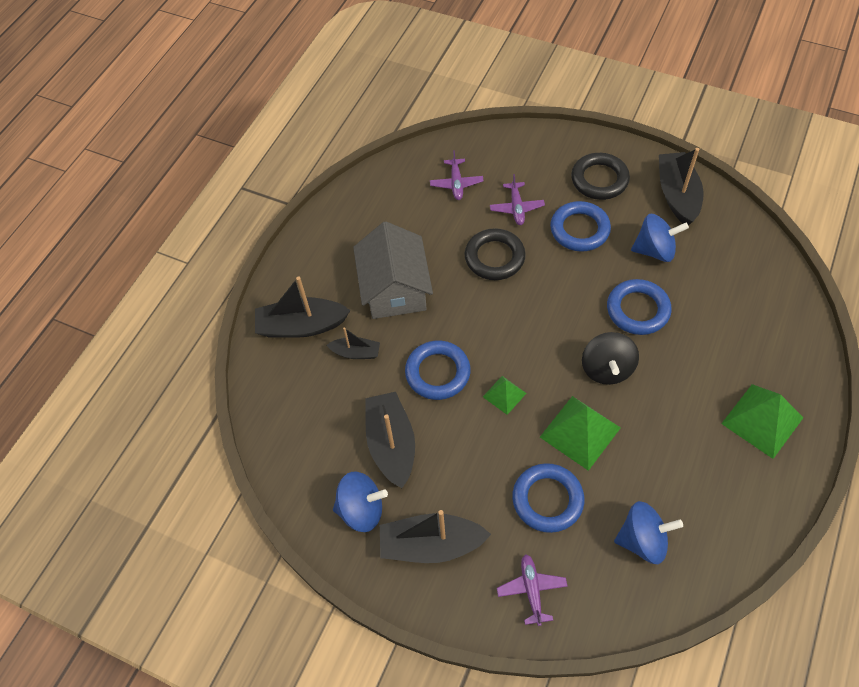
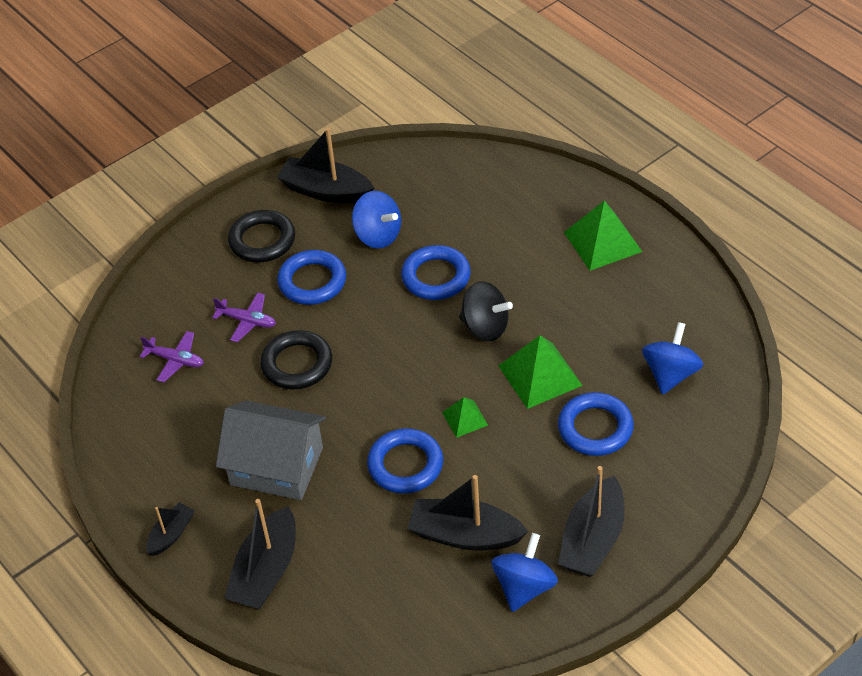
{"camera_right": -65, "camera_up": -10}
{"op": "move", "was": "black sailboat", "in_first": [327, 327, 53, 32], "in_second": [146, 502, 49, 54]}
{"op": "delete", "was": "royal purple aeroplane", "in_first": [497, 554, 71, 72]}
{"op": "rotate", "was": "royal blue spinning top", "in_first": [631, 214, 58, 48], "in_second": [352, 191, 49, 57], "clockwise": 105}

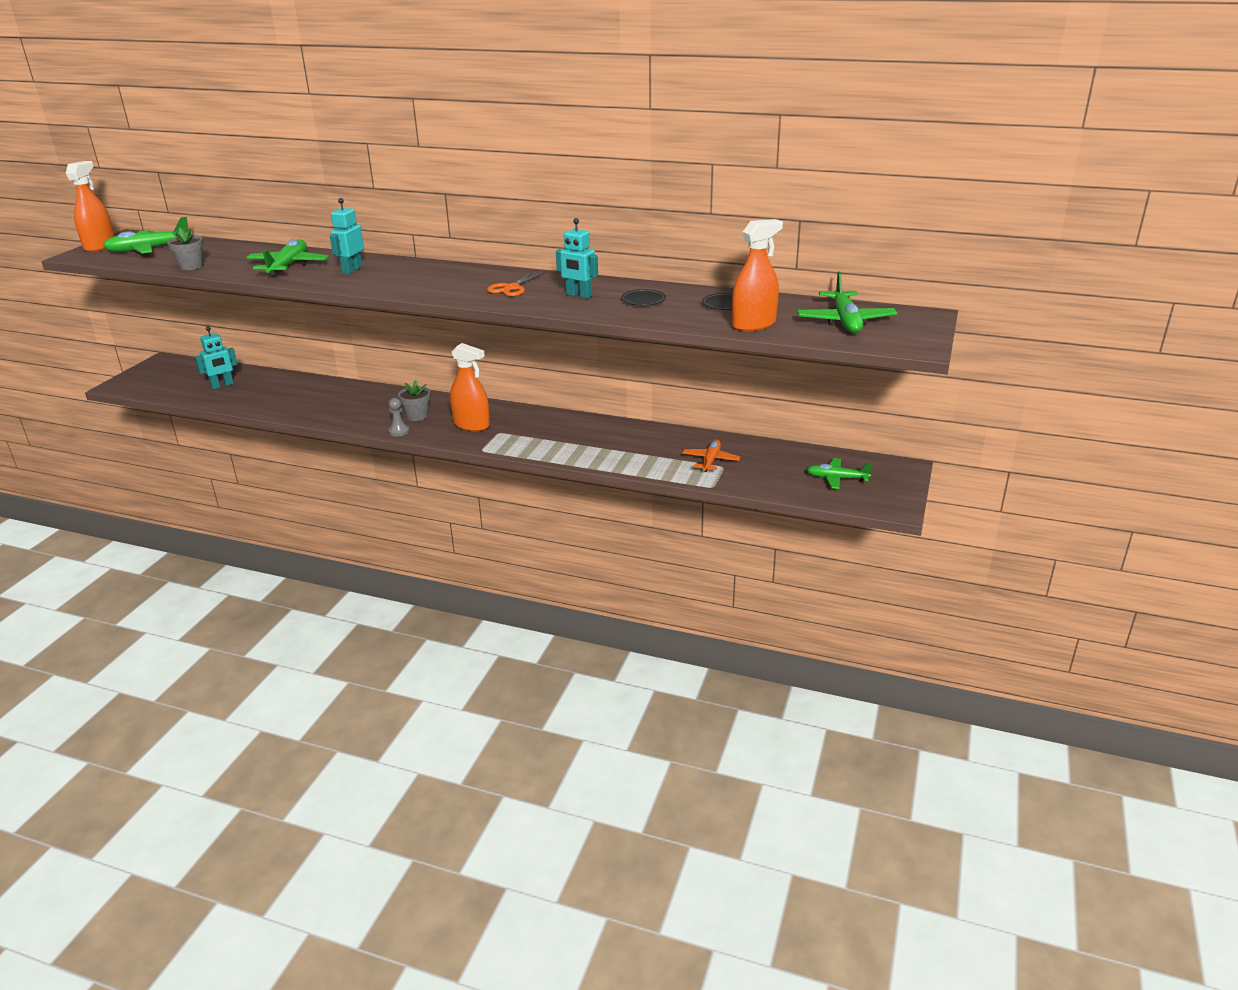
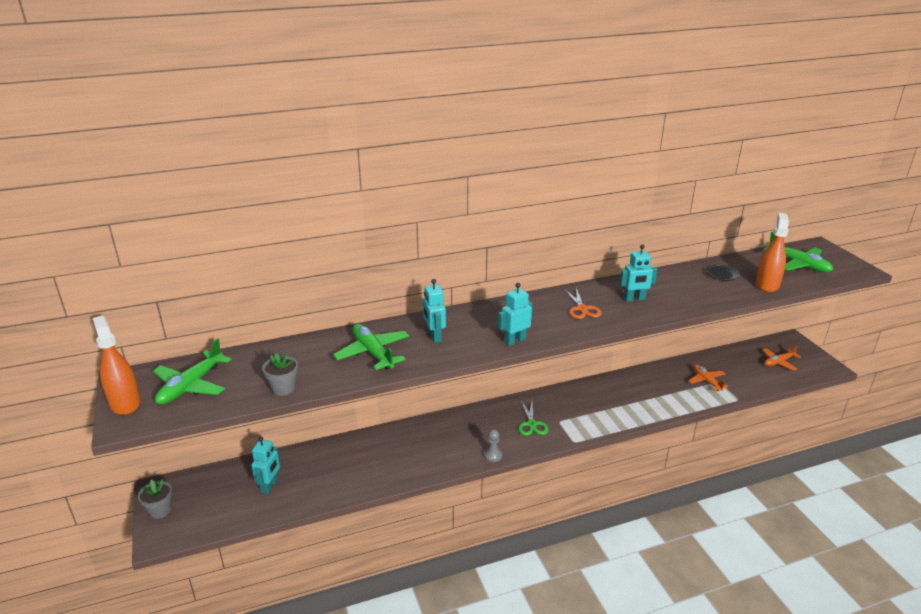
{"camera_right": -40, "camera_up": 0}
{"op": "move", "was": "grey plant pot", "in_first": [398, 380, 33, 41], "in_second": [138, 479, 34, 40]}
{"op": "replace", "was": "bright orange sprayer", "now": "leaf-green shears", "in_first": [450, 343, 40, 88], "in_second": [518, 401, 31, 35]}
{"op": "delete", "was": "black dinner plate", "in_first": [621, 289, 45, 17]}
{"op": "recolor", "was": "leaf-green aeroplane", "now": "bright orange aeroplane", "in_first": [807, 458, 65, 31], "in_second": [762, 345, 39, 26]}
{"op": "insert", "now": "aqua toy robot", "in_second": [498, 283, 35, 63]}

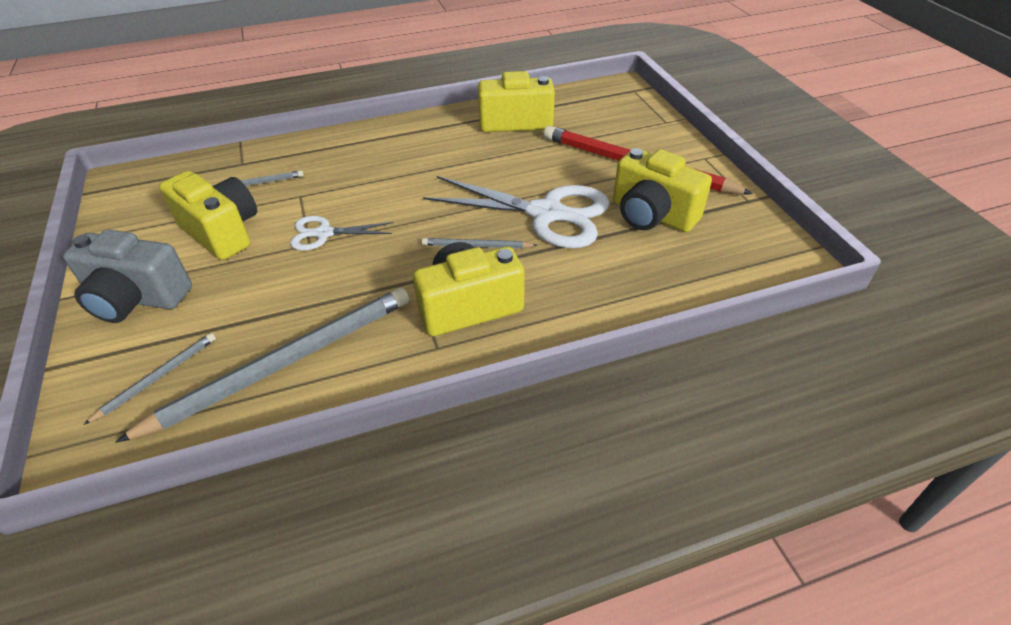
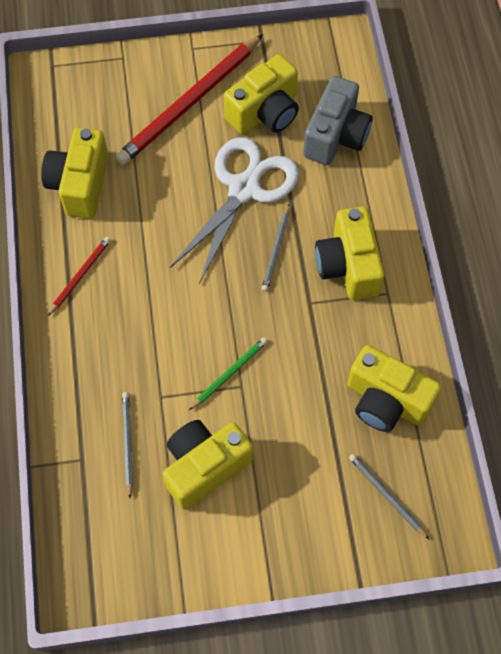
{"camera_right": -80, "camera_up": 20}
{"op": "move", "was": "grey camera", "in_first": [63, 230, 129, 93], "in_second": [303, 76, 70, 89]}
{"op": "replace", "was": "grey pencil", "now": "yellow camera", "in_first": [115, 287, 294, 156], "in_second": [347, 345, 94, 87]}
{"op": "replace", "was": "snow-white shears", "now": "leaf-green pencil", "in_first": [290, 216, 103, 35], "in_second": [189, 337, 79, 73]}
{"op": "insert", "now": "scarlet pencil", "in_second": [48, 237, 63, 79]}

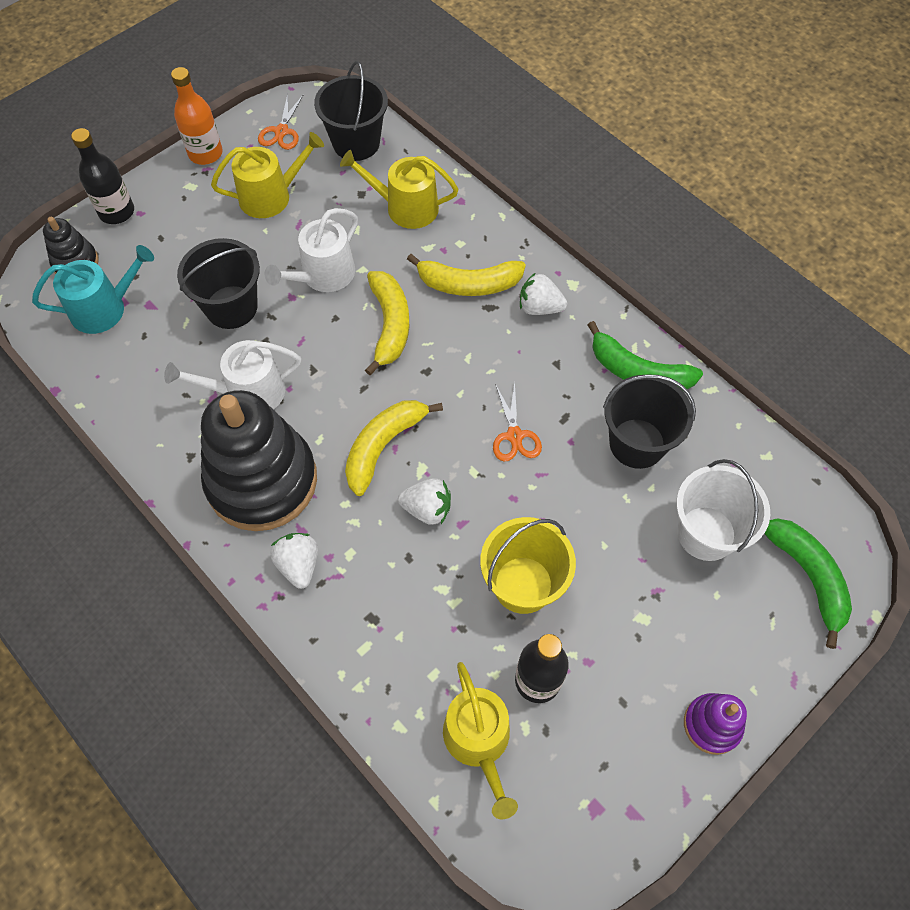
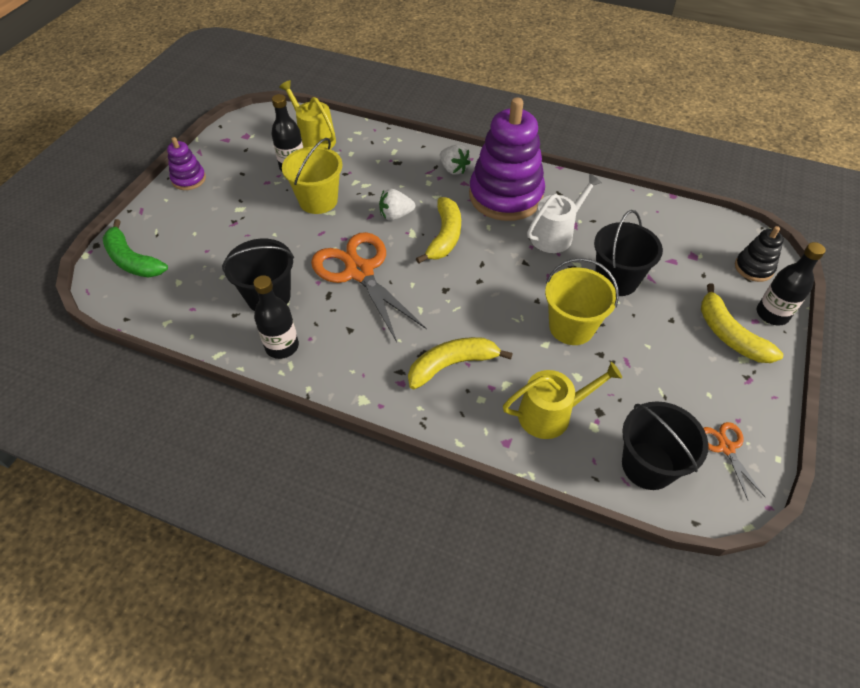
{"camera_right": 155, "camera_up": -10}
{"op": "delete", "was": "aqua sprinkling can", "in_first": [32, 245, 122, 89]}
{"op": "delete", "was": "bright orange drink bottle", "in_first": [171, 67, 52, 98]}
{"op": "recolor", "was": "black stacking toy", "now": "royal purple stacking toy", "in_first": [201, 390, 116, 141], "in_second": [469, 97, 76, 124]}
{"op": "delete", "was": "yellow sprinkling can", "in_first": [211, 132, 113, 86]}
{"op": "replace", "was": "snow-white sprinkling can", "now": "yellow pail", "in_first": [265, 208, 93, 84], "in_second": [545, 258, 74, 87]}
{"op": "move", "was": "yellow banana fruit", "in_first": [365, 271, 44, 104], "in_second": [701, 283, 82, 80]}
{"op": "resize", "was": "bright orange shears", "in_first": [493, 382, 49, 80], "in_second": [311, 232, 115, 110], "ratio": 2.11}
{"op": "delete", "was": "snow-white toy strawberry", "in_first": [520, 272, 47, 43]}
{"op": "replace", "was": "leaf-green banana fruit", "now": "black drink bottle", "in_first": [588, 321, 115, 70], "in_second": [253, 275, 46, 84]}
{"op": "delete", "was": "snow-white pail", "in_first": [676, 459, 94, 102]}

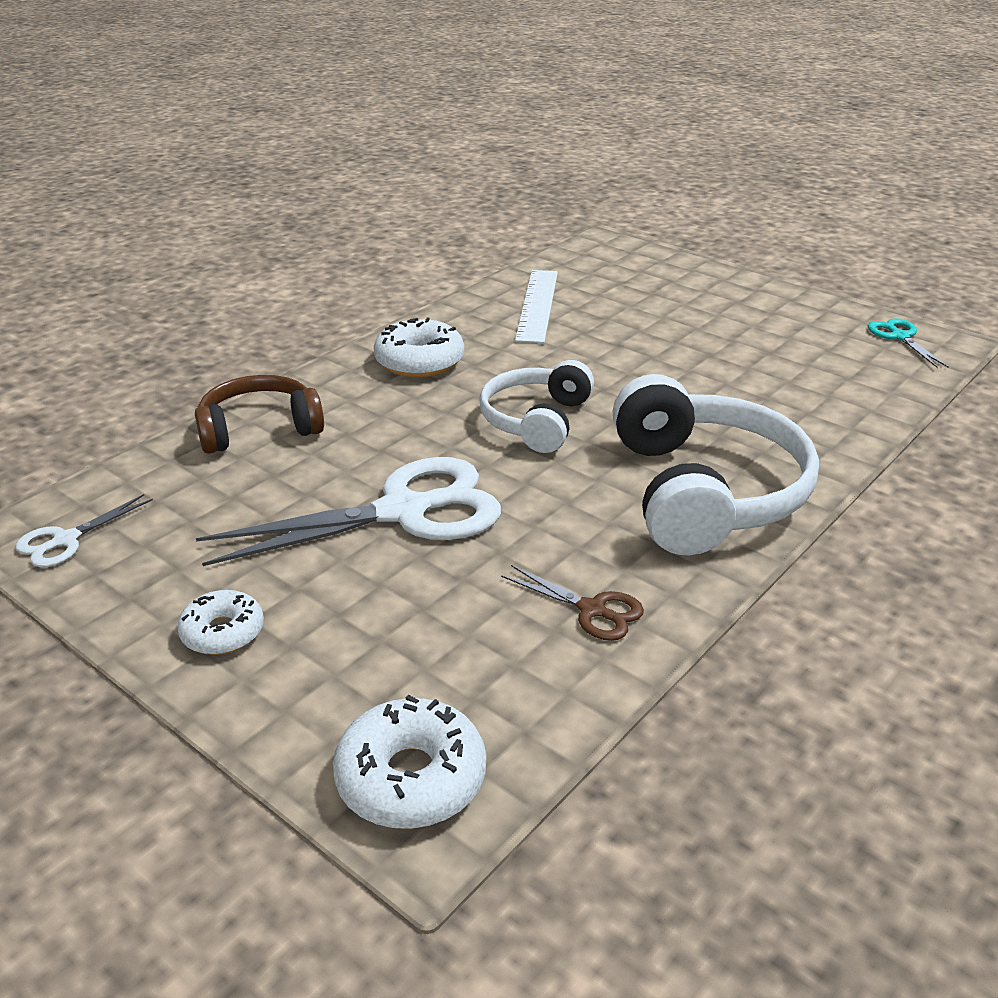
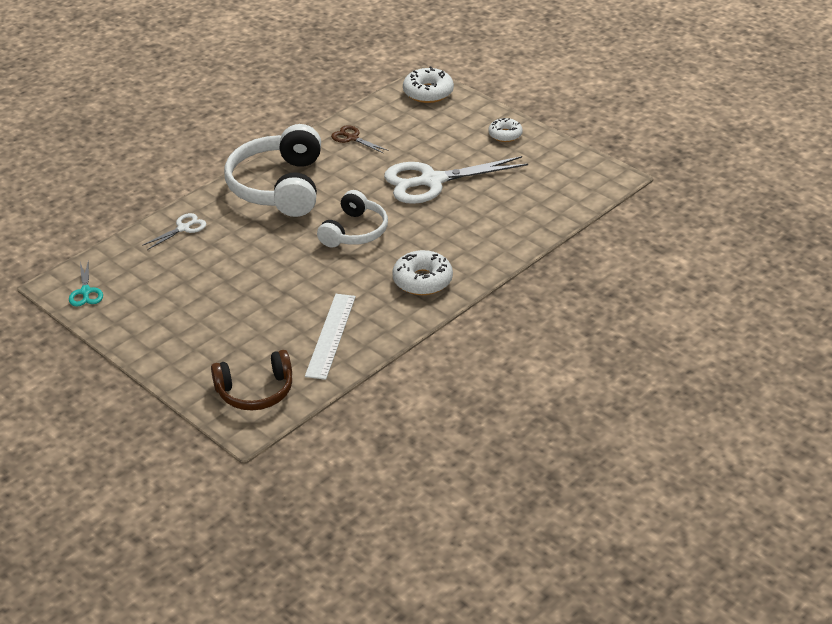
{"camera_right": -175, "camera_up": 5}
{"op": "move", "was": "snow-white shears", "in_first": [15, 494, 138, 73], "in_second": [142, 213, 65, 37]}
{"op": "move", "was": "brown headphones", "in_first": [195, 375, 129, 79], "in_second": [211, 350, 81, 60]}

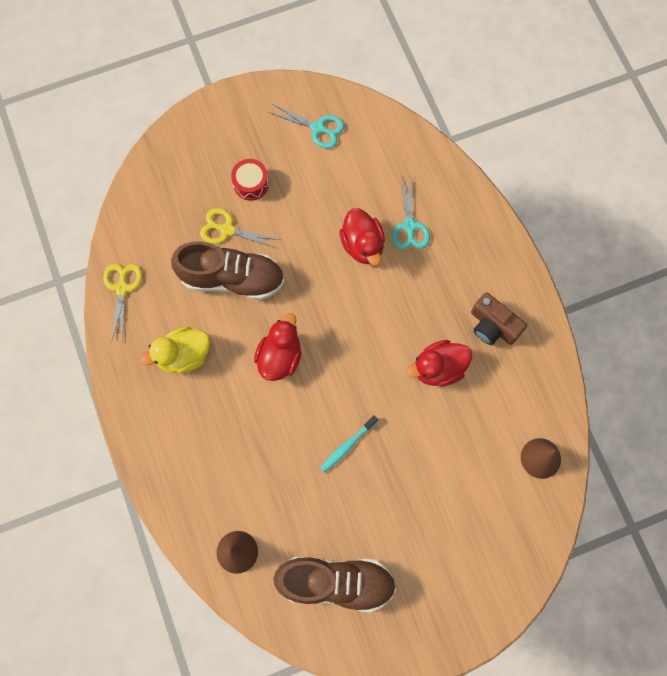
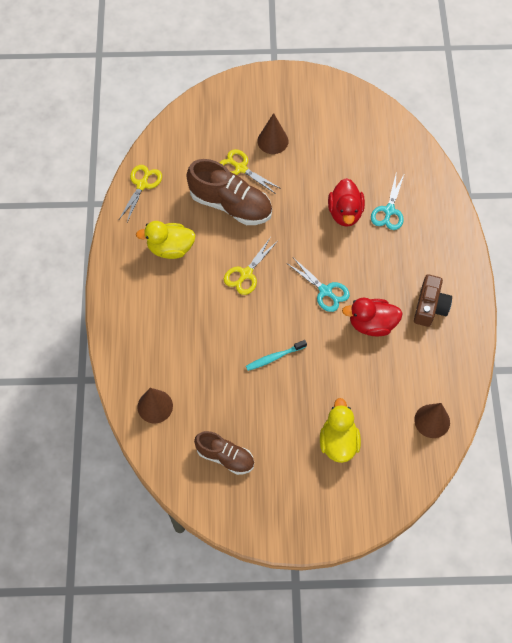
{"camera_right": 20, "camera_up": -10}
{"op": "replace", "was": "scarlet drum", "now": "brown cone shape", "in_first": [231, 159, 38, 42], "in_second": [257, 113, 32, 41]}
{"op": "replace", "was": "scarlet duck", "now": "yellow shears", "in_first": [254, 313, 47, 68], "in_second": [224, 237, 54, 58]}
{"op": "move", "was": "aqua shears", "in_first": [268, 104, 76, 44], "in_second": [288, 259, 62, 53]}
{"op": "resize", "was": "brown lace-up shoe", "in_first": [273, 557, 123, 55], "in_second": [194, 431, 60, 44], "ratio": 0.62}
{"op": "rotate", "was": "brown camera", "in_first": [471, 292, 56, 53], "in_second": [414, 274, 38, 53], "clockwise": -135}
{"op": "insert", "now": "yellow duck", "in_second": [320, 398, 41, 65]}

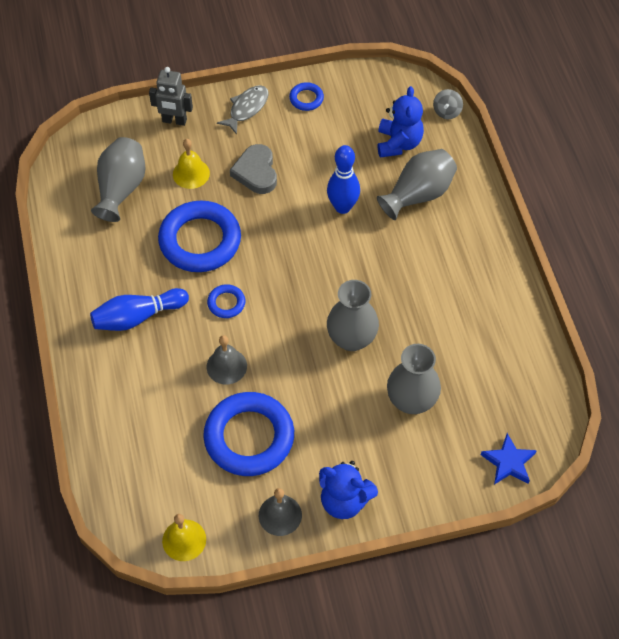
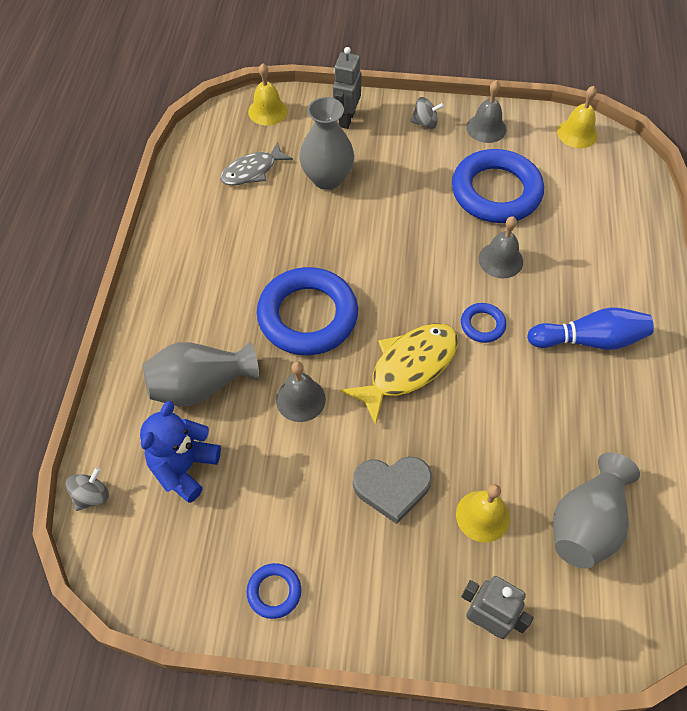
{"camera_right": -160, "camera_up": 0}
{"op": "move", "was": "royal blue torus", "in_first": [158, 201, 83, 71], "in_second": [257, 267, 101, 88]}
{"op": "move", "was": "grey fish figure", "in_first": [217, 85, 52, 50], "in_second": [220, 142, 73, 44]}
{"op": "rotate", "was": "grey love heart", "in_first": [230, 144, 47, 50], "in_second": [353, 456, 79, 68], "clockwise": 75}
{"op": "replace", "was": "royal blue teddy bear", "now": "grey spinning top", "in_first": [319, 461, 59, 58], "in_second": [410, 97, 34, 32]}
{"op": "replace", "was": "royal blue skittle", "now": "grey school bell", "in_first": [327, 145, 33, 69], "in_second": [276, 361, 50, 61]}
{"op": "delete", "was": "grey tall vase", "in_first": [327, 280, 52, 71]}
{"op": "replace", "was": "royal blue star shape", "now": "yellow school bell", "in_first": [481, 433, 56, 52], "in_second": [248, 63, 40, 63]}
{"op": "insert", "now": "grey toy robot", "in_second": [333, 47, 29, 82]}
{"op": "insert", "now": "yellow fish figure", "in_second": [340, 324, 118, 101]}

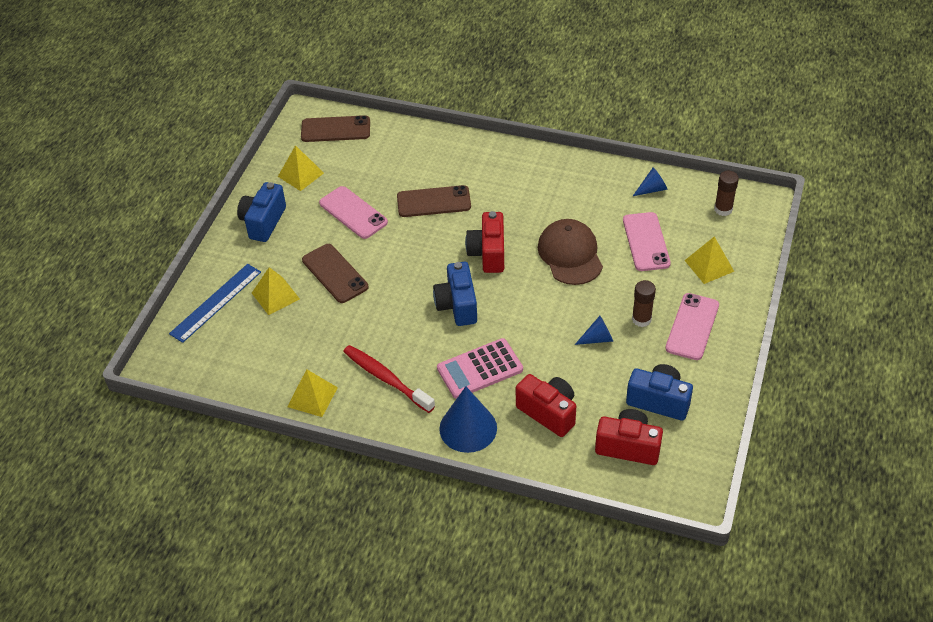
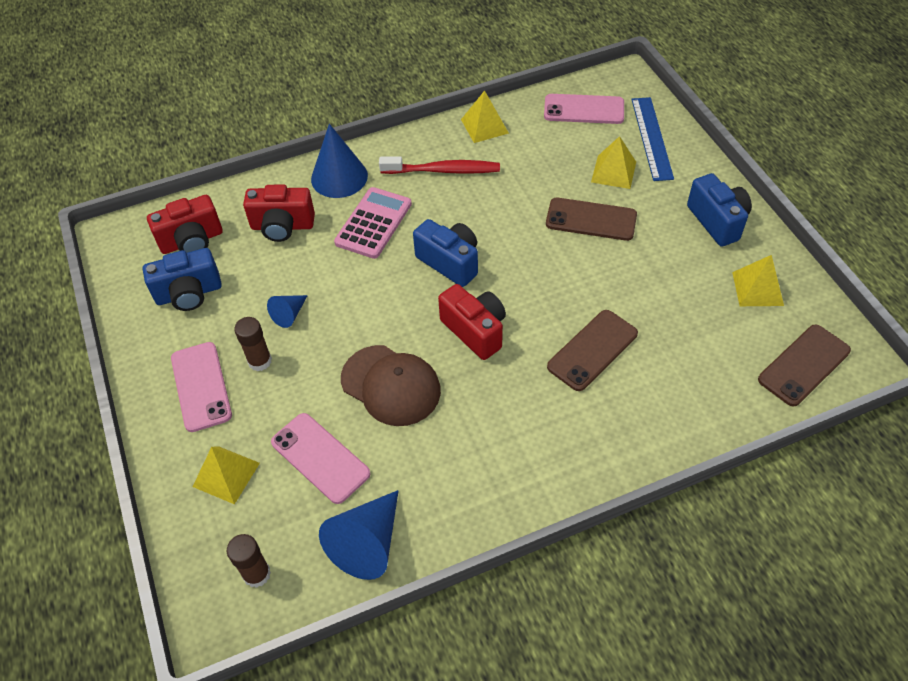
{"camera_right": 140, "camera_up": 5}
{"op": "move", "was": "pink phone", "in_first": [319, 186, 69, 53], "in_second": [544, 94, 80, 30]}
{"op": "resize", "was": "royal blue cone shape", "in_first": [633, 167, 34, 29], "in_second": [319, 490, 80, 90], "ratio": 1.87}

